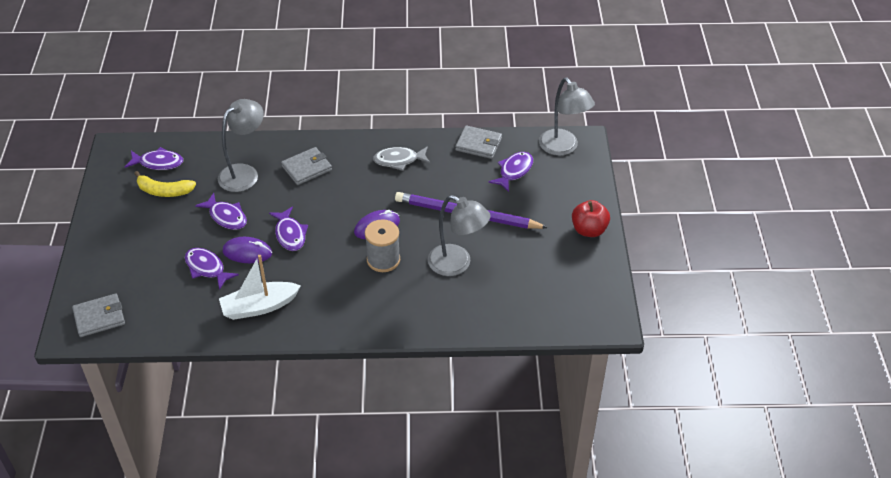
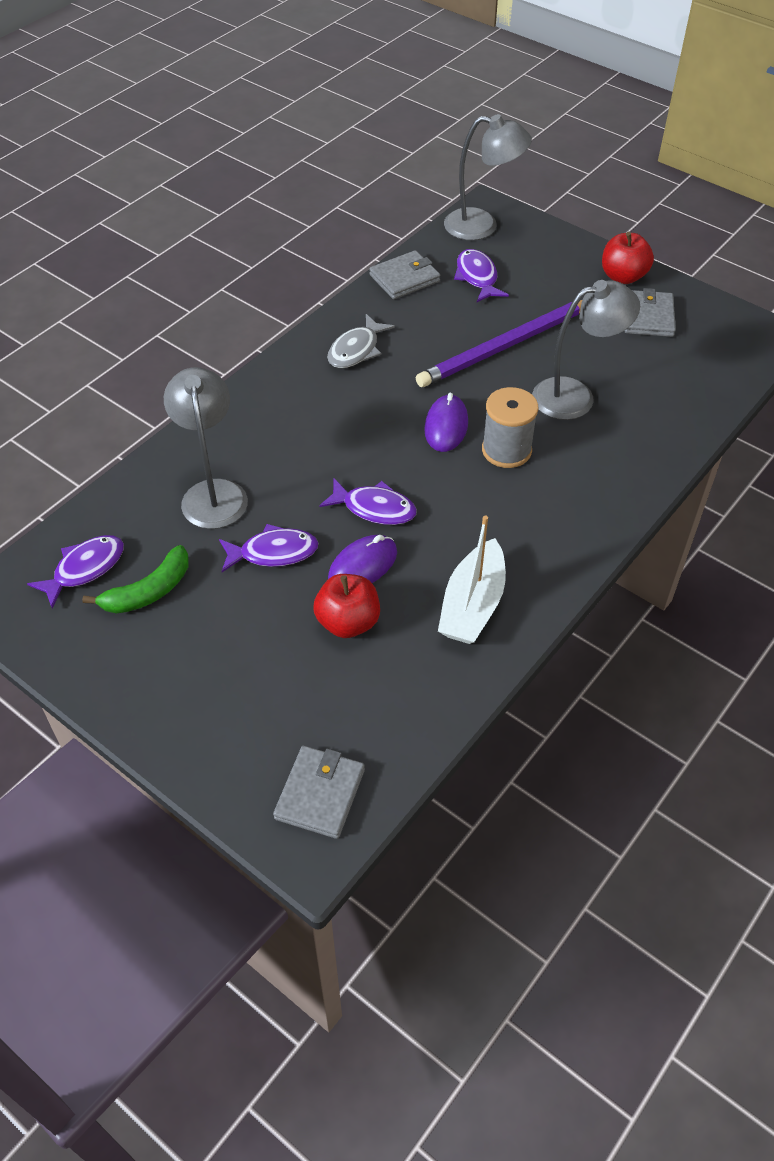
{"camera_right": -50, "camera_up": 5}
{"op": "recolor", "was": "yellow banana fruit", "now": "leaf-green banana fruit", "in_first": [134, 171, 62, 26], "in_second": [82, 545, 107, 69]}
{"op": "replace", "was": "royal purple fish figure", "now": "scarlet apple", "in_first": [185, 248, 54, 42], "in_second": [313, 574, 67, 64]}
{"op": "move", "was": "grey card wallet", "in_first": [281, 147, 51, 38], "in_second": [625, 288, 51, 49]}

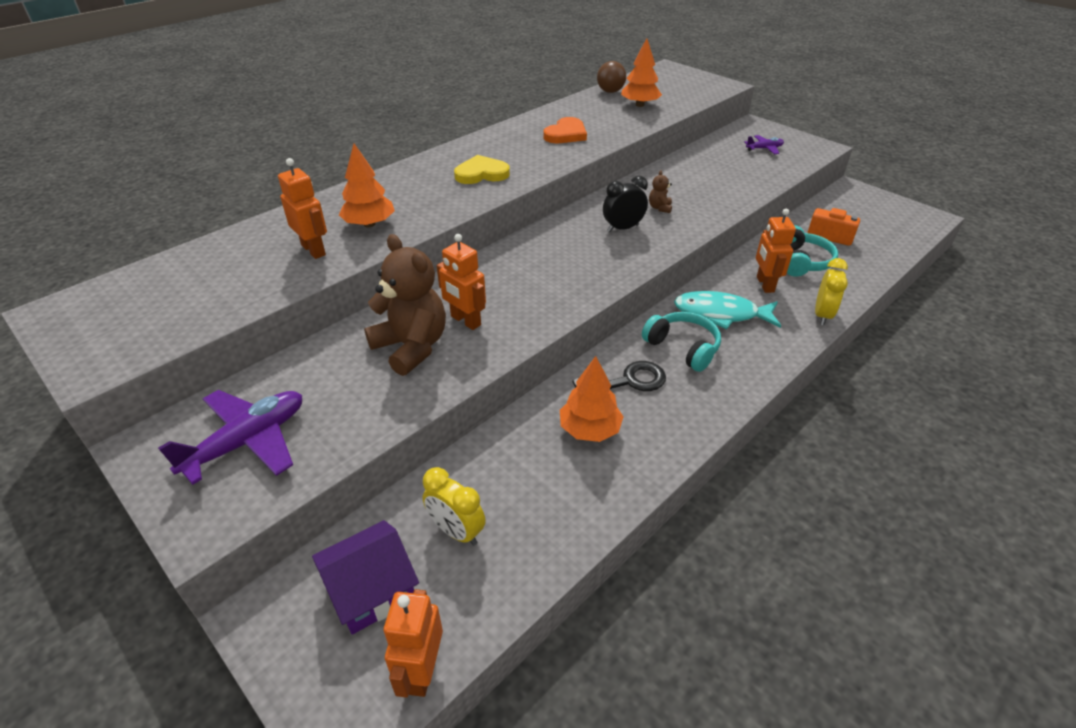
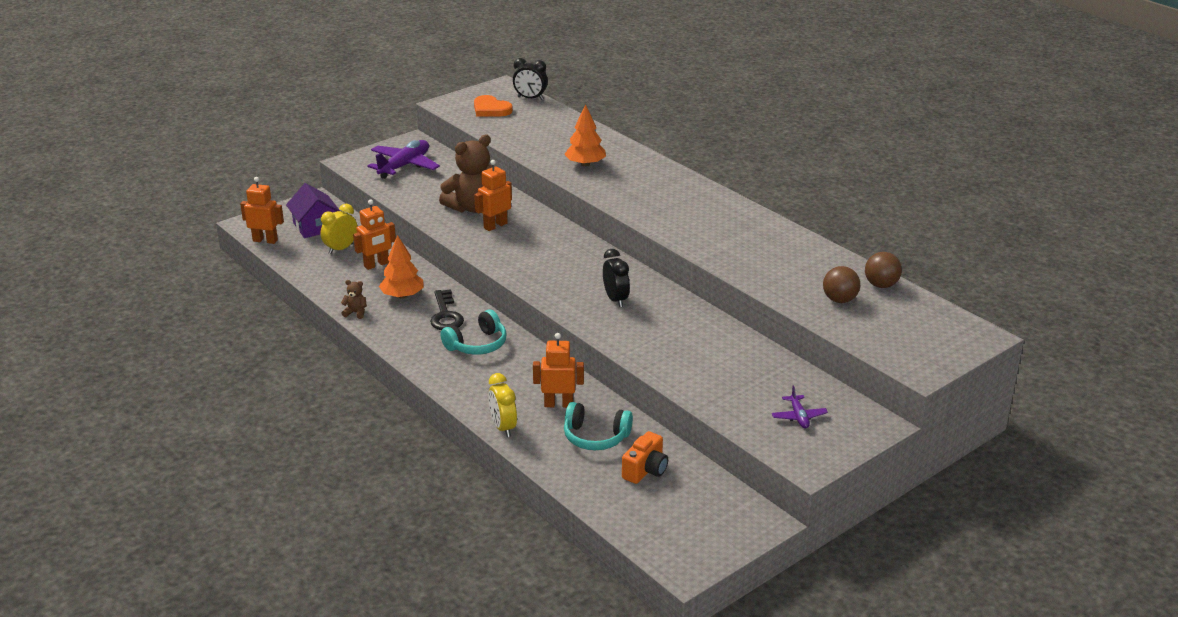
{"camera_right": 95, "camera_up": -10}
{"op": "rotate", "was": "royal purple aeroplane", "in_first": [158, 390, 144, 95], "in_second": [368, 140, 72, 39], "clockwise": -105}
{"op": "move", "was": "bright orange toy robot", "in_first": [278, 158, 49, 101], "in_second": [353, 200, 43, 70]}
{"op": "delete", "was": "yellow love heart", "in_first": [454, 155, 56, 29]}
{"op": "move", "was": "bright orange love heart", "in_first": [544, 117, 43, 26], "in_second": [474, 95, 39, 22]}
{"op": "replace", "was": "bright orange toy tree", "now": "brown ball", "in_first": [621, 38, 41, 69], "in_second": [823, 266, 37, 37]}
{"op": "move", "was": "brown teddy bear", "in_first": [649, 170, 23, 43], "in_second": [341, 280, 26, 39]}
{"op": "delete", "was": "aqua fish figure", "in_first": [674, 291, 107, 38]}
{"op": "rotate", "was": "yellow bedside clock", "in_first": [815, 258, 33, 67], "in_second": [488, 373, 29, 64], "clockwise": 45}
{"op": "insert", "now": "black bedside clock", "in_second": [513, 58, 35, 42]}

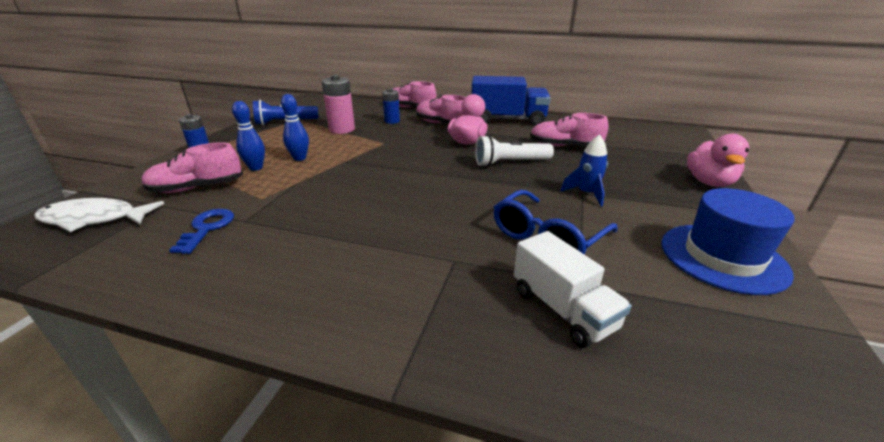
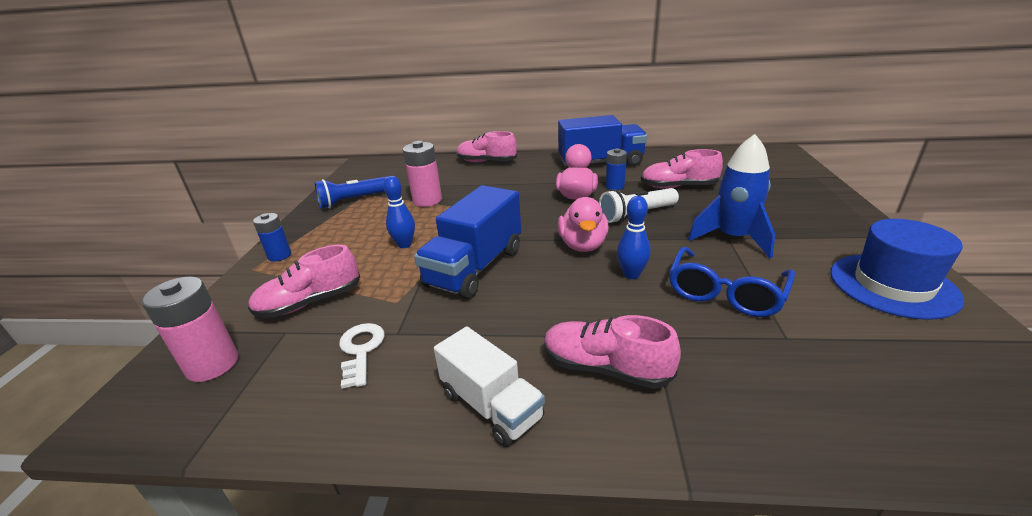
{"camera_right": -10, "camera_up": 0}
{"op": "replace", "was": "snow-white fish figure", "now": "pink power cell", "in_first": [34, 198, 130, 34], "in_second": [142, 276, 96, 106]}
{"op": "recolor", "was": "royal blue latchkey", "now": "snow-white latchkey", "in_first": [169, 209, 65, 45], "in_second": [339, 323, 46, 66]}
{"op": "move", "was": "royal blue skittle", "in_first": [232, 101, 33, 70], "in_second": [617, 196, 34, 83]}
{"op": "move", "was": "royal blue power cell", "in_first": [382, 89, 18, 35], "in_second": [606, 149, 21, 41]}
{"op": "move", "was": "pink lace-up shoe", "in_first": [416, 95, 50, 29], "in_second": [544, 315, 137, 74]}
{"op": "move", "was": "snow-white toy truck", "in_first": [514, 231, 118, 117], "in_second": [434, 327, 111, 120]}
{"op": "resize", "was": "royal blue spaceship", "in_first": [560, 134, 48, 73], "in_second": [688, 134, 87, 124], "ratio": 1.66}
{"op": "move", "was": "pink duck", "in_first": [687, 134, 62, 53], "in_second": [558, 197, 51, 55]}
{"op": "insert", "now": "royal blue toy truck", "in_second": [414, 185, 107, 114]}

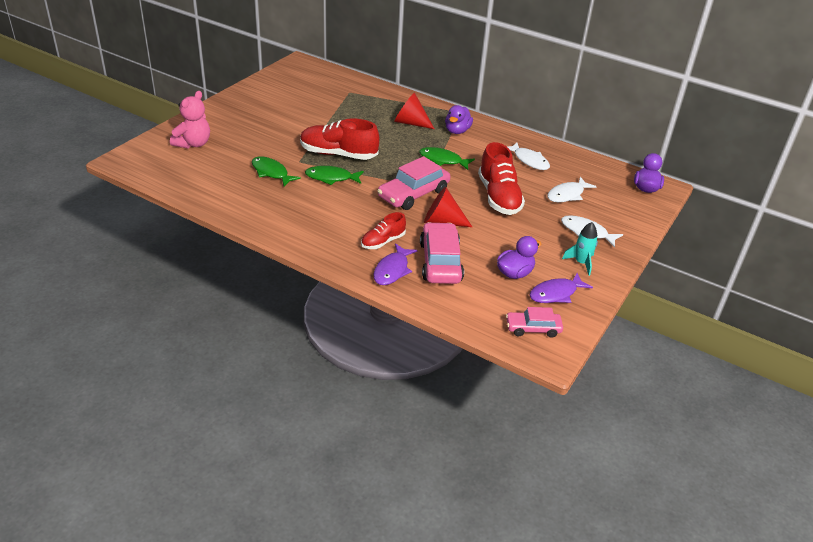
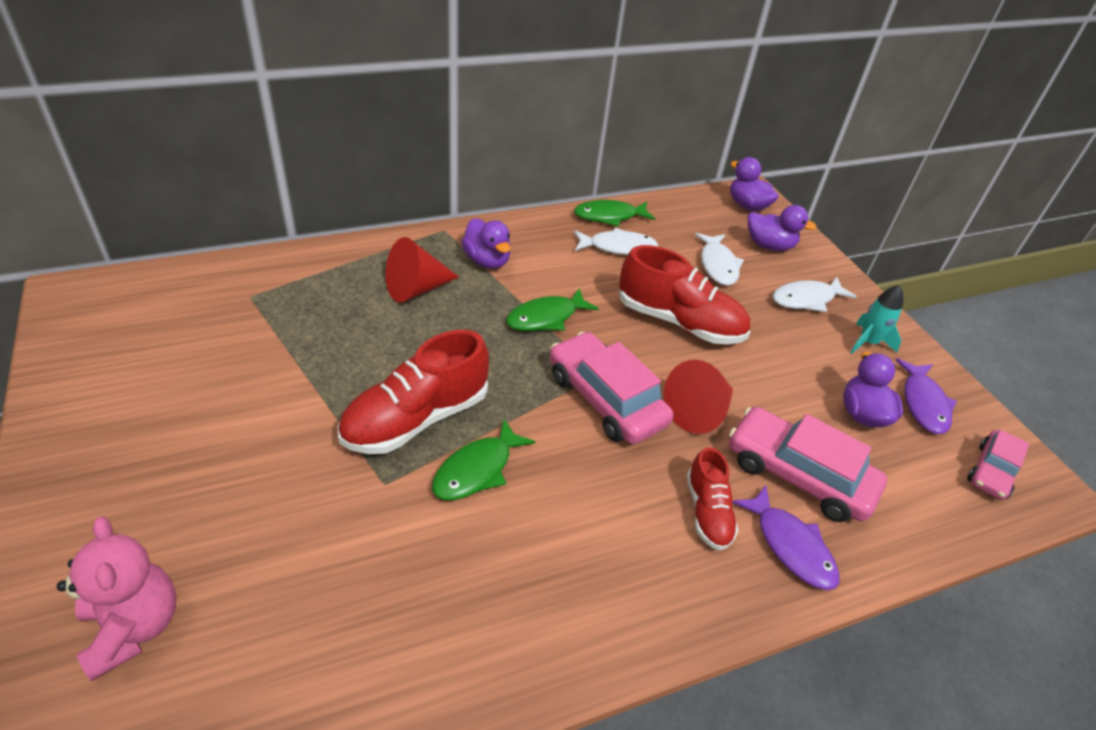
{"camera_right": -55, "camera_up": 5}
{"op": "move", "was": "leaf-green fish figure", "in_first": [252, 156, 49, 31], "in_second": [574, 200, 81, 27]}
{"op": "rotate", "was": "pink toy car", "in_first": [377, 156, 73, 54], "in_second": [550, 332, 123, 112], "clockwise": 150}
{"op": "insert", "now": "royal purple duck", "in_second": [748, 205, 69, 46]}

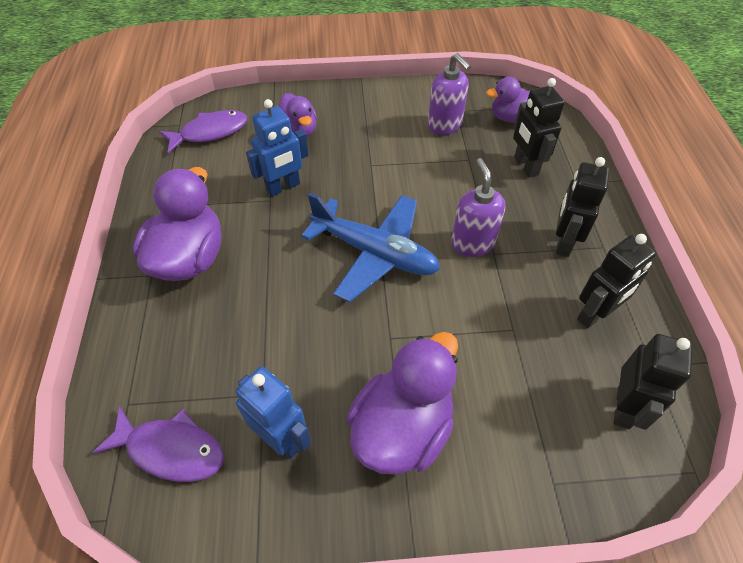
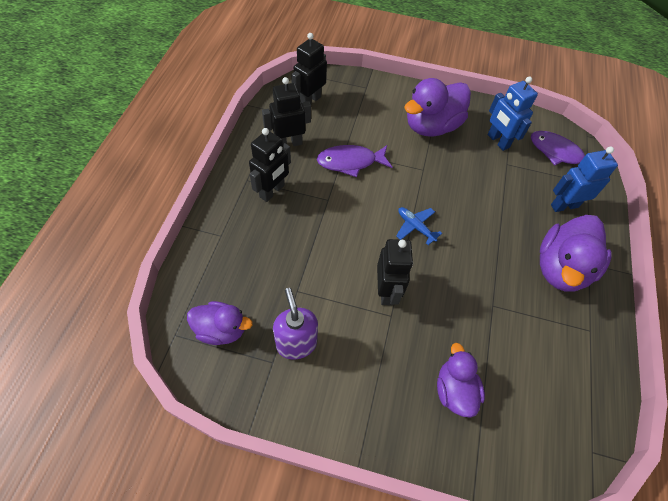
{"camera_right": -165, "camera_up": 5}
{"op": "move", "was": "royal purple fish figure", "in_first": [159, 110, 88, 44], "in_second": [317, 145, 75, 32]}
{"op": "move", "was": "royal blue toy robot", "in_first": [246, 99, 62, 98], "in_second": [551, 147, 67, 65]}
{"op": "resize", "was": "royal blue aeroplane", "in_first": [301, 193, 139, 109], "in_second": [396, 207, 46, 38], "ratio": 0.46}
{"op": "delete", "was": "royal purple pump bottle", "in_first": [451, 158, 55, 99]}
{"op": "move", "was": "black toy robot", "in_first": [513, 78, 52, 100], "in_second": [377, 239, 36, 67]}

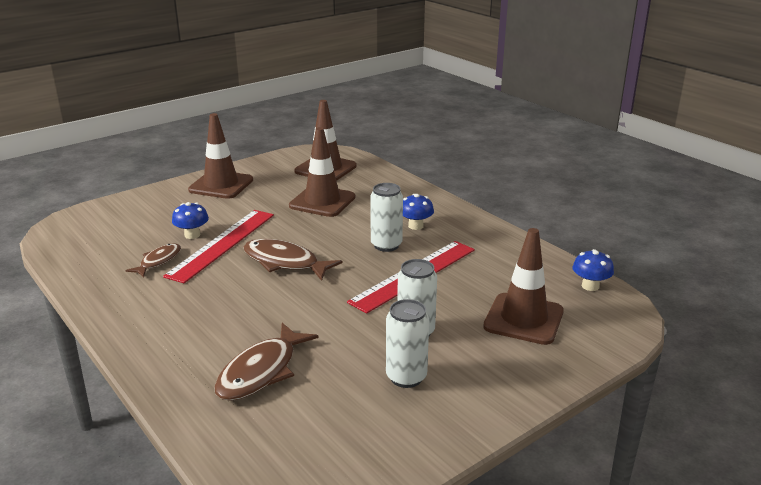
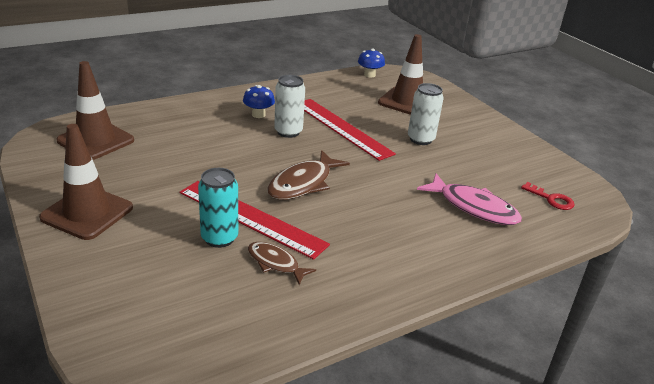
{"camera_right": -85, "camera_up": 5}
{"op": "replace", "was": "royal blue toadstool", "now": "aqua tin", "in_first": [172, 202, 37, 37], "in_second": [198, 168, 40, 80]}
{"op": "recolor", "was": "brown fish figure", "now": "pink fish figure", "in_first": [214, 323, 104, 78], "in_second": [417, 173, 105, 52]}
{"op": "delete", "was": "brown road cone", "in_first": [289, 127, 66, 90]}
{"op": "delete", "was": "snow-white tin", "in_first": [386, 299, 43, 89]}
{"op": "insert", "now": "scarlet latchkey", "in_second": [521, 182, 54, 28]}

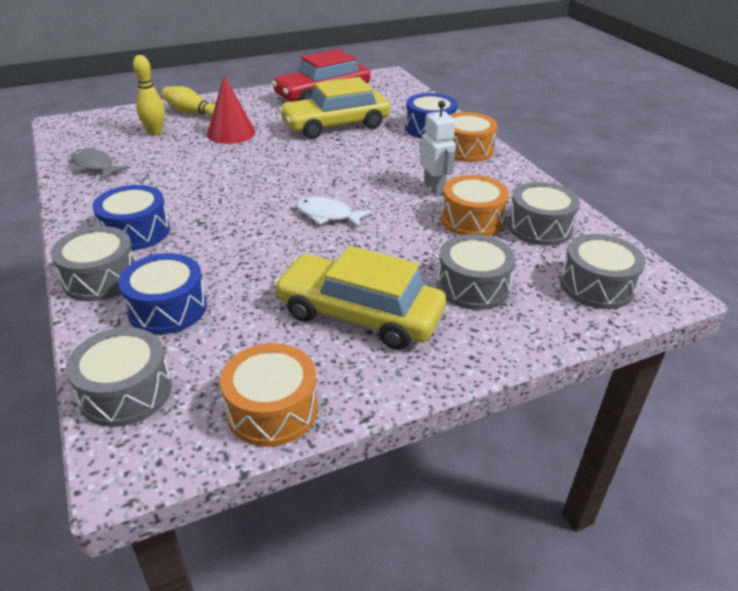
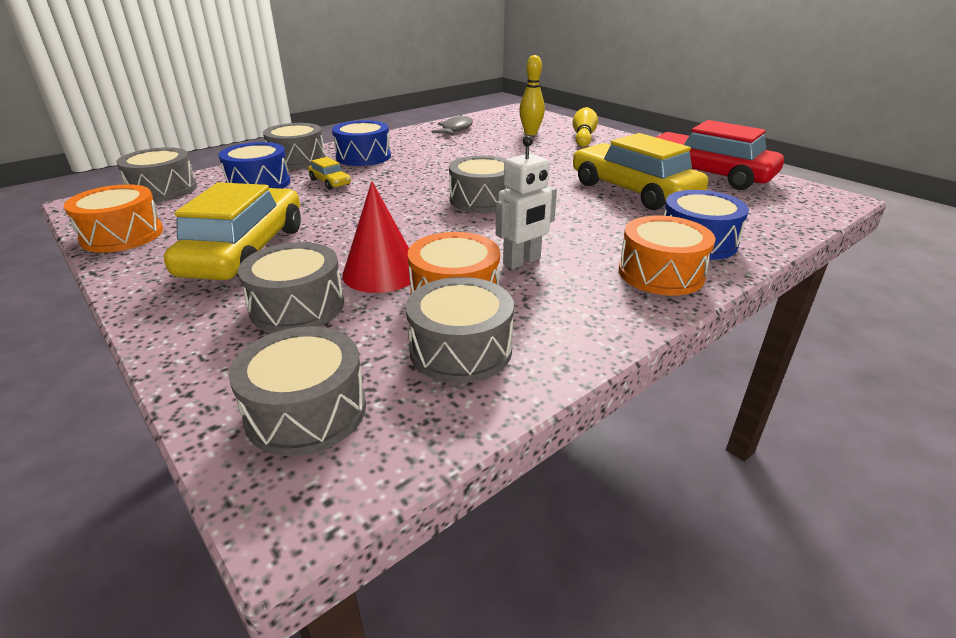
{"camera_right": 75, "camera_up": -5}
{"op": "move", "was": "scarlet cone shape", "in_first": [207, 76, 48, 68], "in_second": [342, 181, 71, 112]}
{"op": "delete", "was": "snow-white fish figure", "in_first": [296, 197, 75, 31]}
{"op": "insert", "now": "yellow toy car", "in_second": [308, 157, 43, 33]}
{"op": "insert", "now": "grey drum", "in_second": [449, 155, 59, 58]}

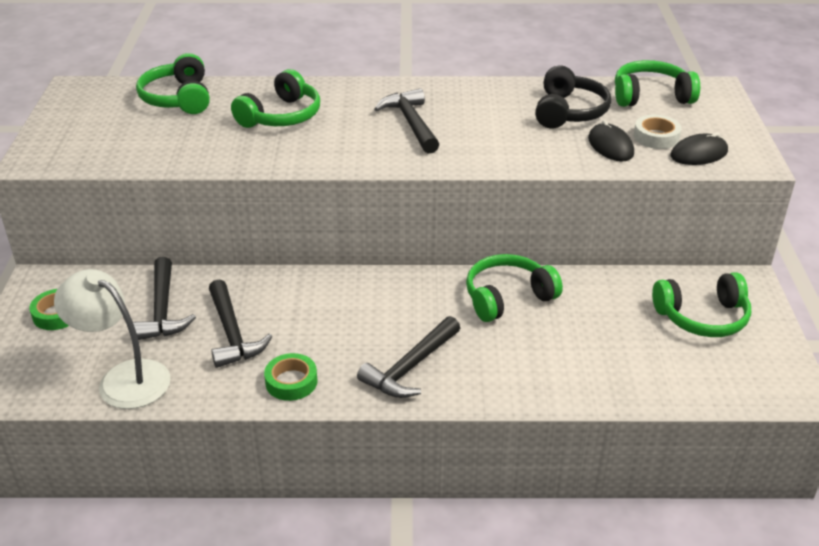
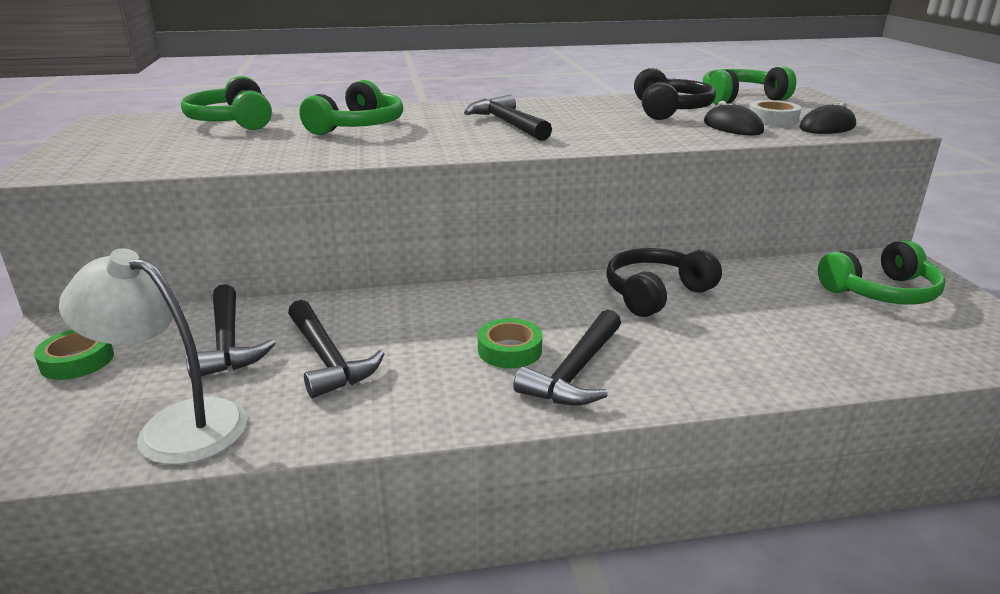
{"camera_right": -10, "camera_up": -10}
{"op": "move", "was": "leaf-green tape", "in_first": [264, 353, 54, 48], "in_second": [478, 318, 64, 50]}
{"op": "recolor", "was": "leaf-green headphones", "now": "black headphones", "in_first": [466, 254, 97, 68], "in_second": [606, 248, 116, 69]}

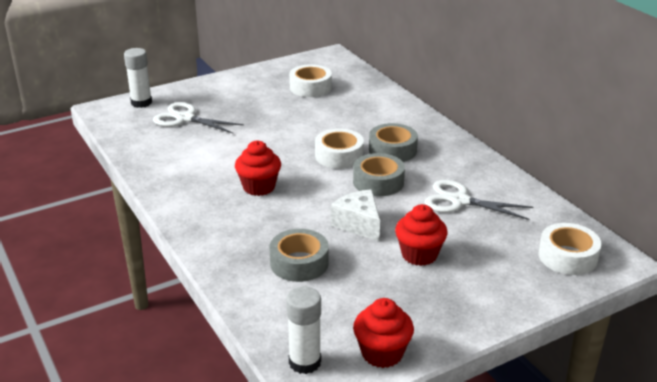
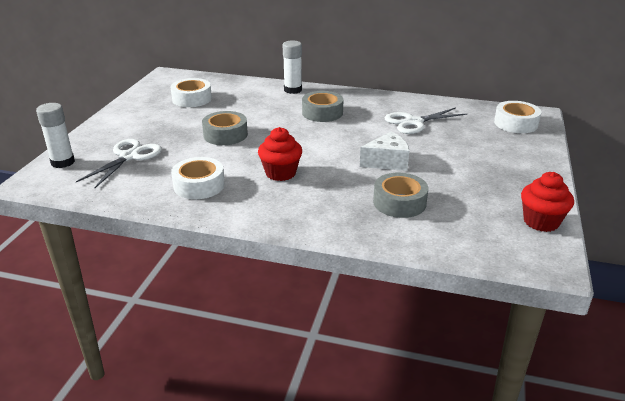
{"camera_right": -45, "camera_up": 0}
{"op": "rotate", "was": "snow-white shears", "in_first": [153, 102, 91, 31], "in_second": [76, 139, 86, 49], "clockwise": 135}
{"op": "move", "was": "snow-white glue", "in_first": [286, 286, 35, 88], "in_second": [283, 40, 19, 54]}
{"op": "move", "was": "snow-white tape", "in_first": [315, 129, 49, 40], "in_second": [171, 157, 54, 42]}
{"op": "rotate", "was": "snow-white cheese wedge", "in_first": [331, 189, 49, 52], "in_second": [360, 132, 49, 39], "clockwise": 150}
{"op": "move", "was": "grey tape", "in_first": [353, 153, 52, 43], "in_second": [202, 111, 46, 34]}
{"op": "delete", "was": "scarlet fairy cake", "in_first": [395, 204, 53, 62]}

